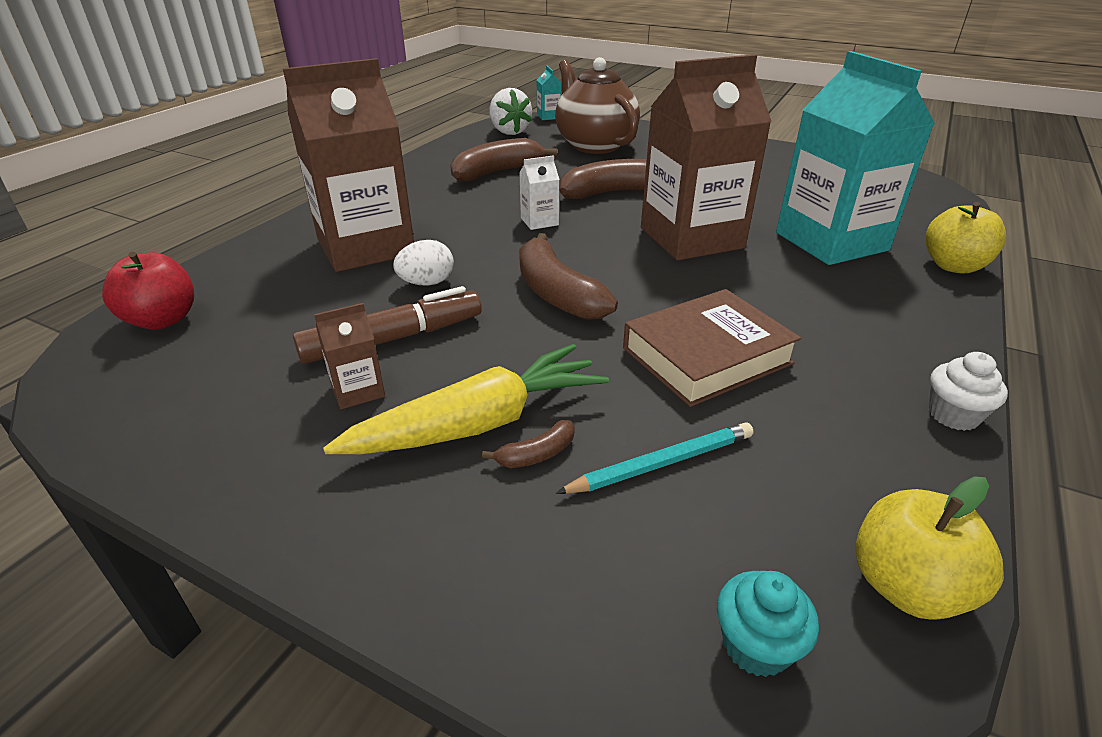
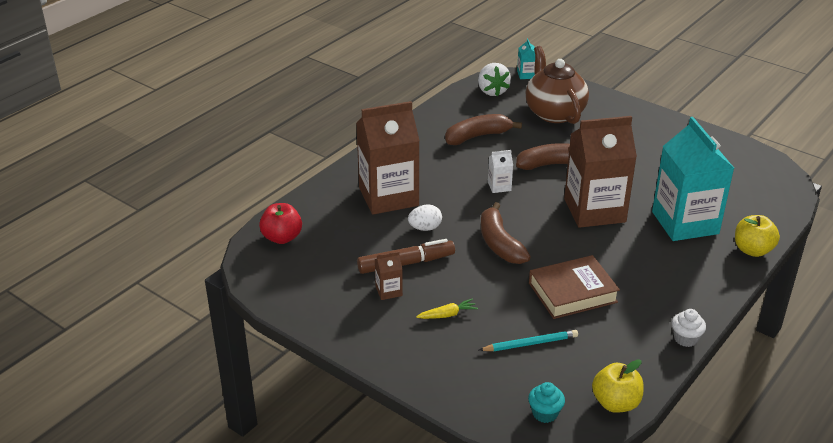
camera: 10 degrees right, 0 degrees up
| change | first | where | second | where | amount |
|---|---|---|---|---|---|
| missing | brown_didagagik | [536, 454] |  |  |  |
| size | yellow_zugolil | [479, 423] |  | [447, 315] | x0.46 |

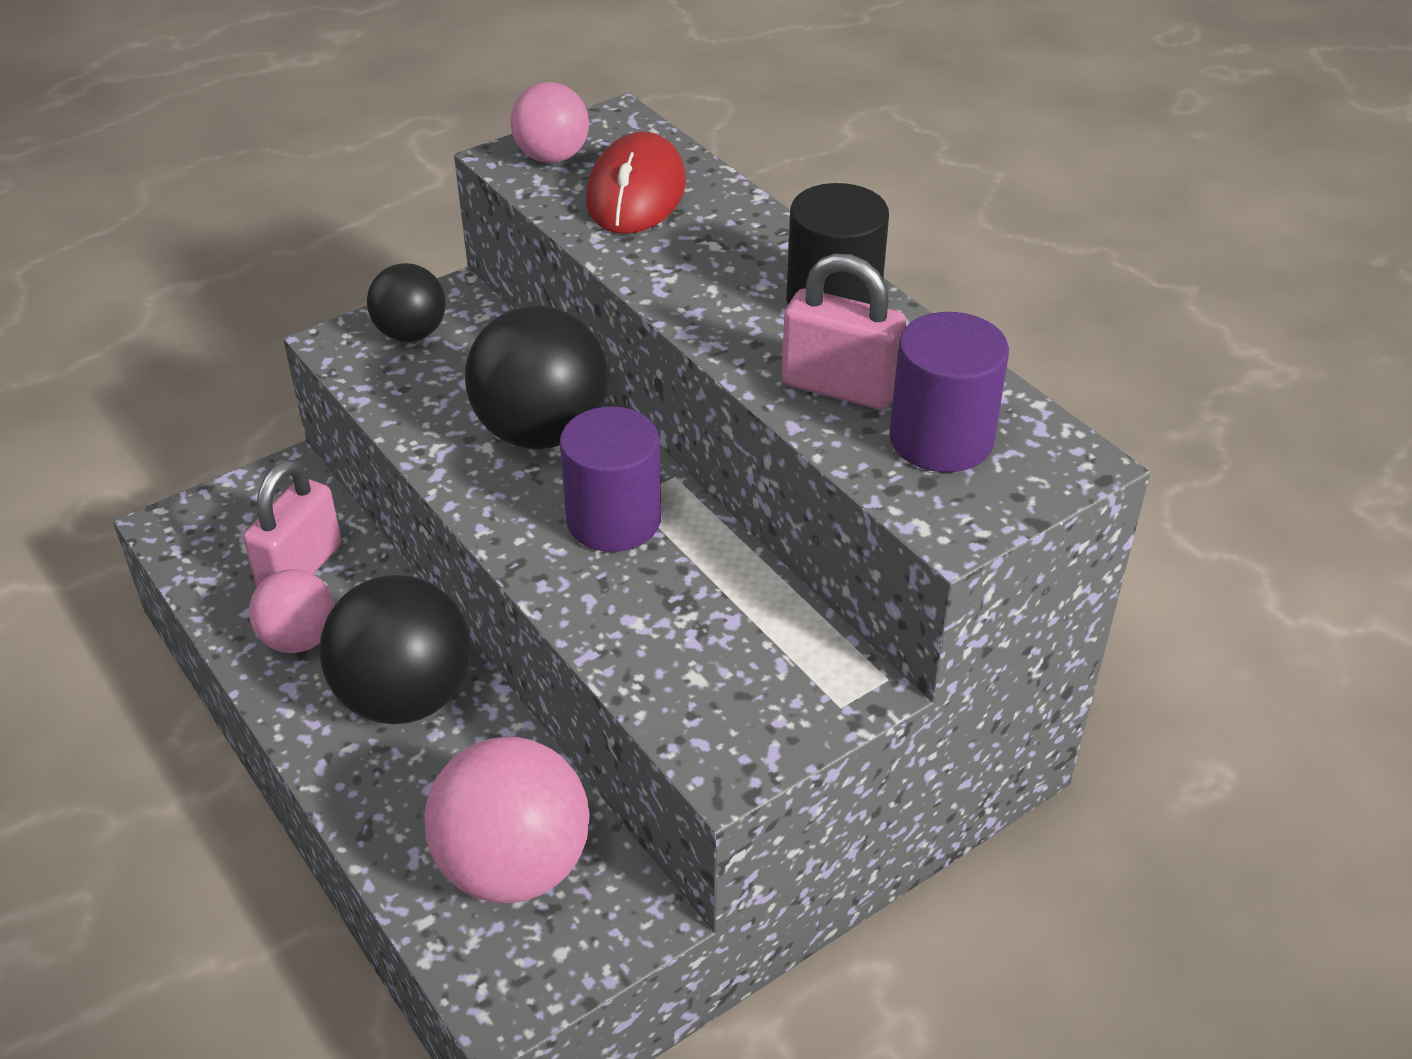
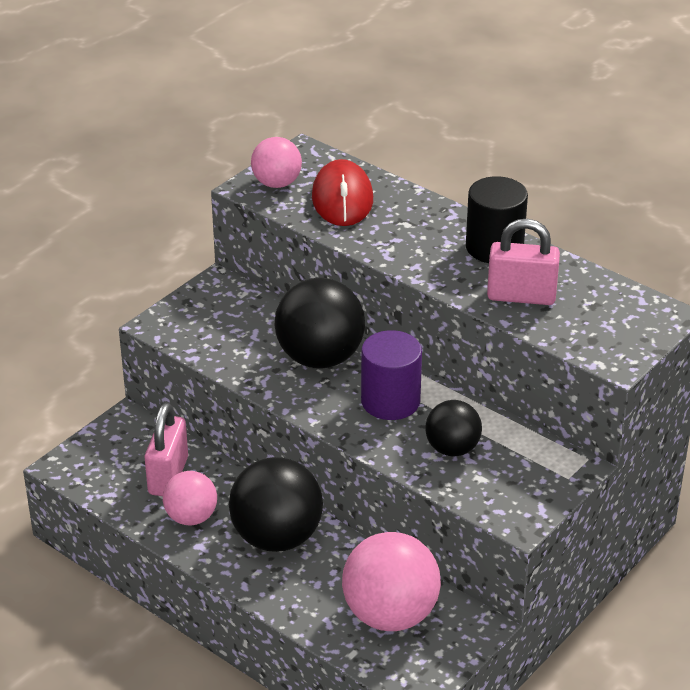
camera: 15 degrees left, 5 degrees down
| change | first | where | second | where | amount |
|---|---|---|---|---|---|
| missing | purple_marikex | [941, 439] |  |  |  |
| relocated | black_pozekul | [411, 333] |  | [452, 449] |  |

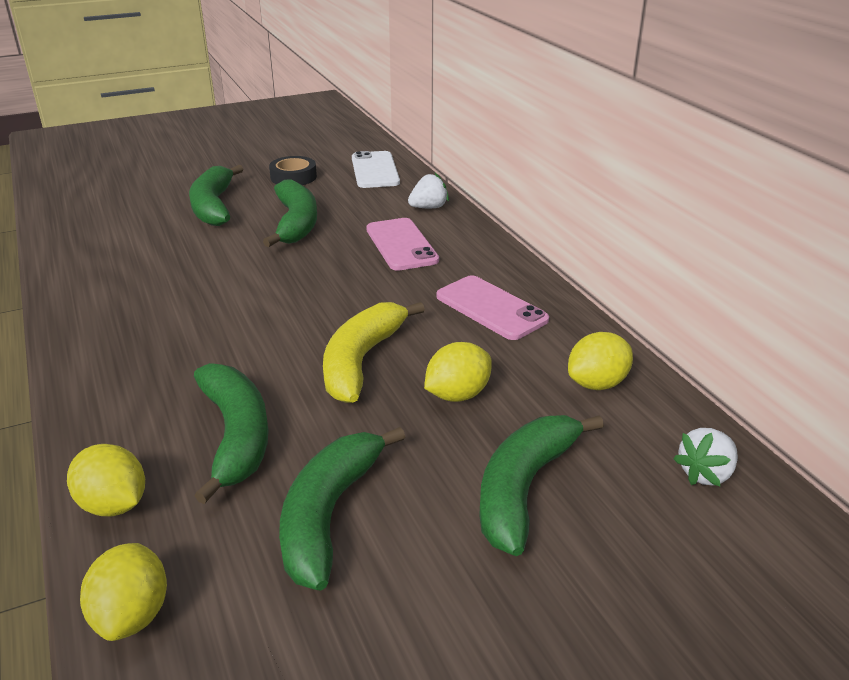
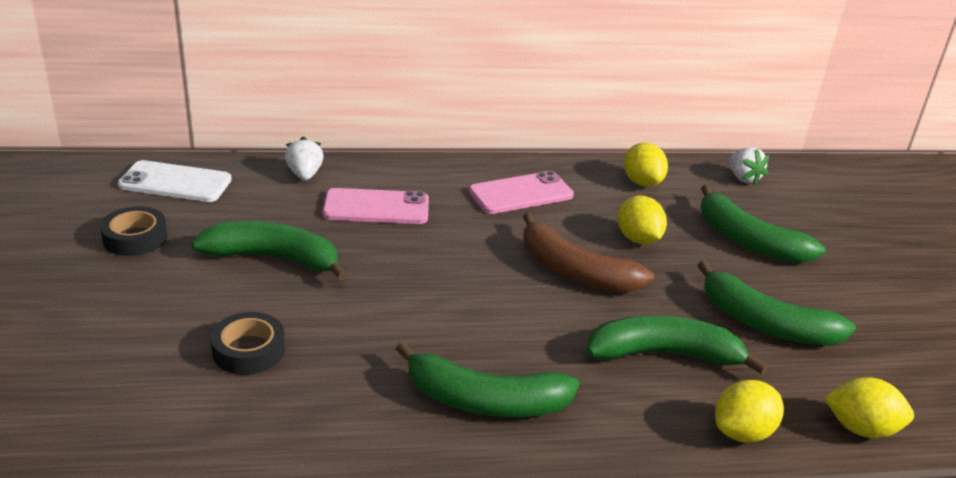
camera: 75 degrees left, 0 degrees up
| change | first | where | second | where | amount |
|---|---|---|---|---|---|
| appeared |  |  | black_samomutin | [249, 350] |  |
| relocated | green_didagagik | [214, 206] |  | [484, 401] |  |
| colour | yellow_didagagik | [361, 361] | brown_didagagik | [575, 271] |  |

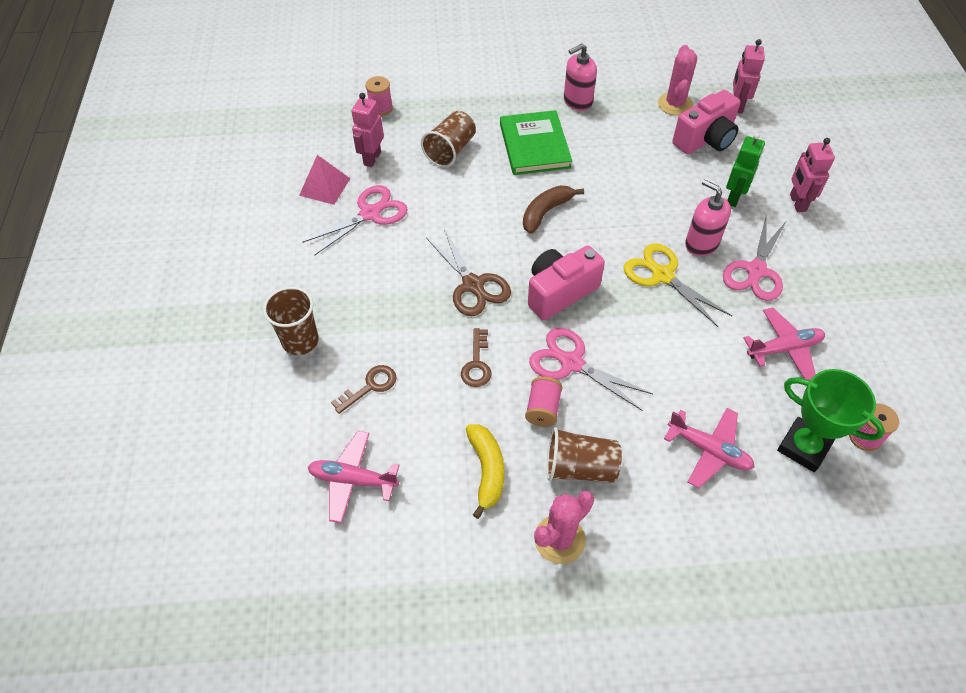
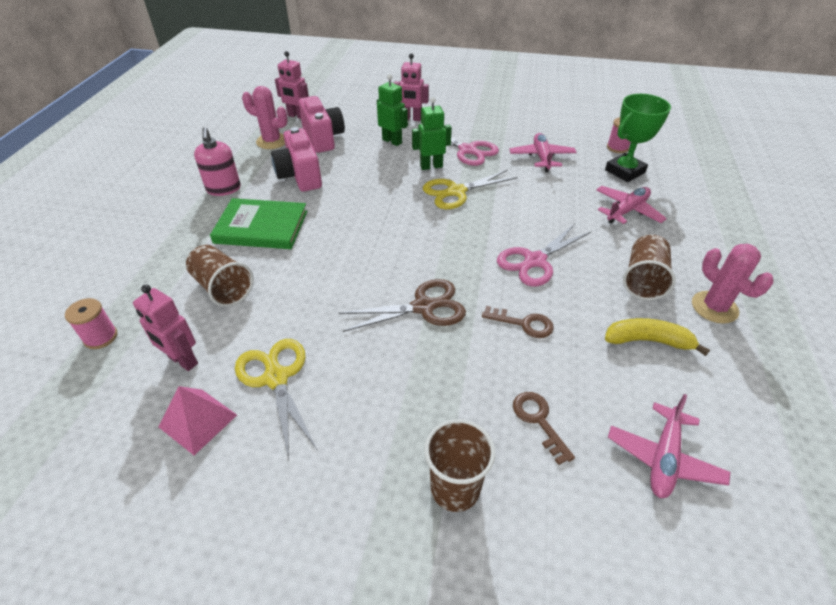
camera: 75 degrees left, 10 degrees down
| change | first | where | second | where | amount |
|---|---|---|---|---|---|
| missing | brown_didagagik | [546, 212] |  |  |  |
| missing | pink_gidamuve | [543, 409] |  |  |  |
| relocated | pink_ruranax | [559, 292] |  | [300, 176] |  |
| exchanged | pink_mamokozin | [701, 244] | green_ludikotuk | [431, 166] |  |
| colour | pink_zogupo | [370, 214] | yellow_zogupo | [276, 378] |  |

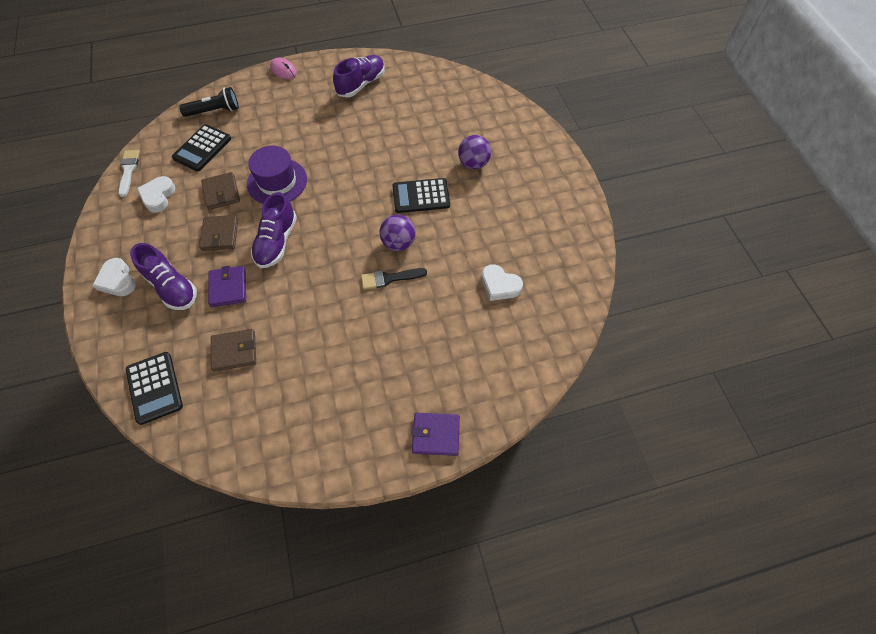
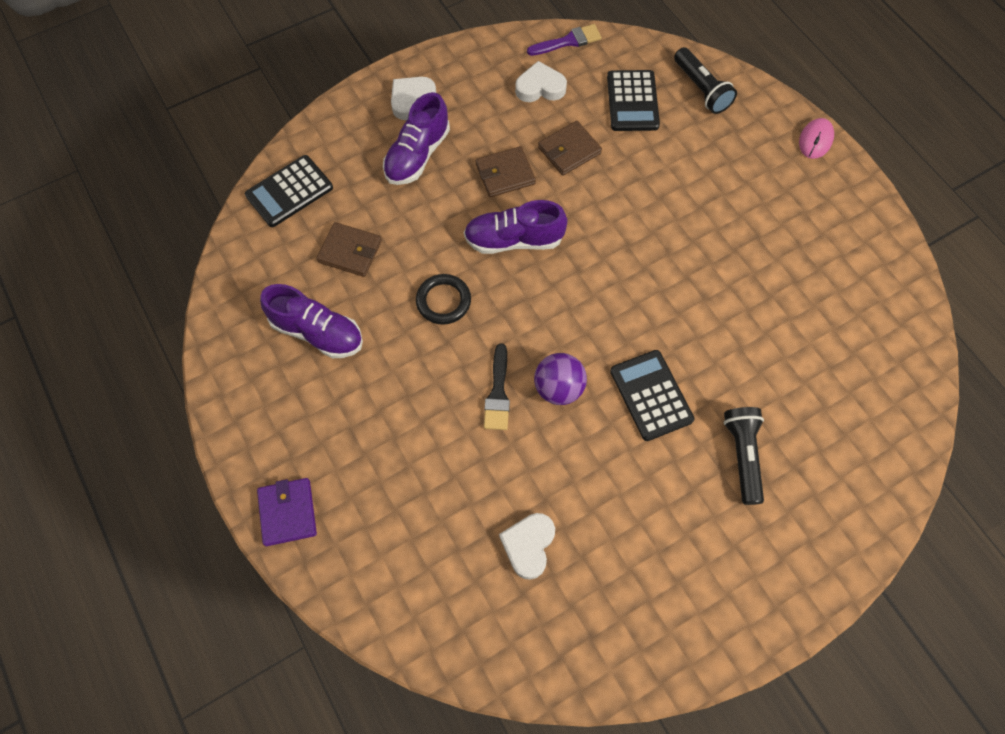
camera: 75 degrees right, 5 degrees up
| change | first | where | second | where | amount |
|---|---|---|---|---|---|
| missing | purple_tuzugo | [228, 288] |  |  |  |
| missing | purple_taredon | [277, 182] |  |  |  |
| appeared |  |  | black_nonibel | [443, 301] |  |
| relocated | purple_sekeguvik | [361, 84] |  | [317, 332] |  |
| exchanged | purple_pozekul | [473, 164] | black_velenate | [742, 456] |  |
| colour | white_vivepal | [128, 170] | purple_vivepal | [568, 41] |  |
| spun | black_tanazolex | [202, 148] |  | [632, 101] | 105 degrees counterclockwise |
| spun | brown_tuzugo | [234, 351] |  | [350, 251] | 45 degrees counterclockwise |
| spun | black_vivepal | [389, 278] |  | [498, 393] | 150 degrees counterclockwise |

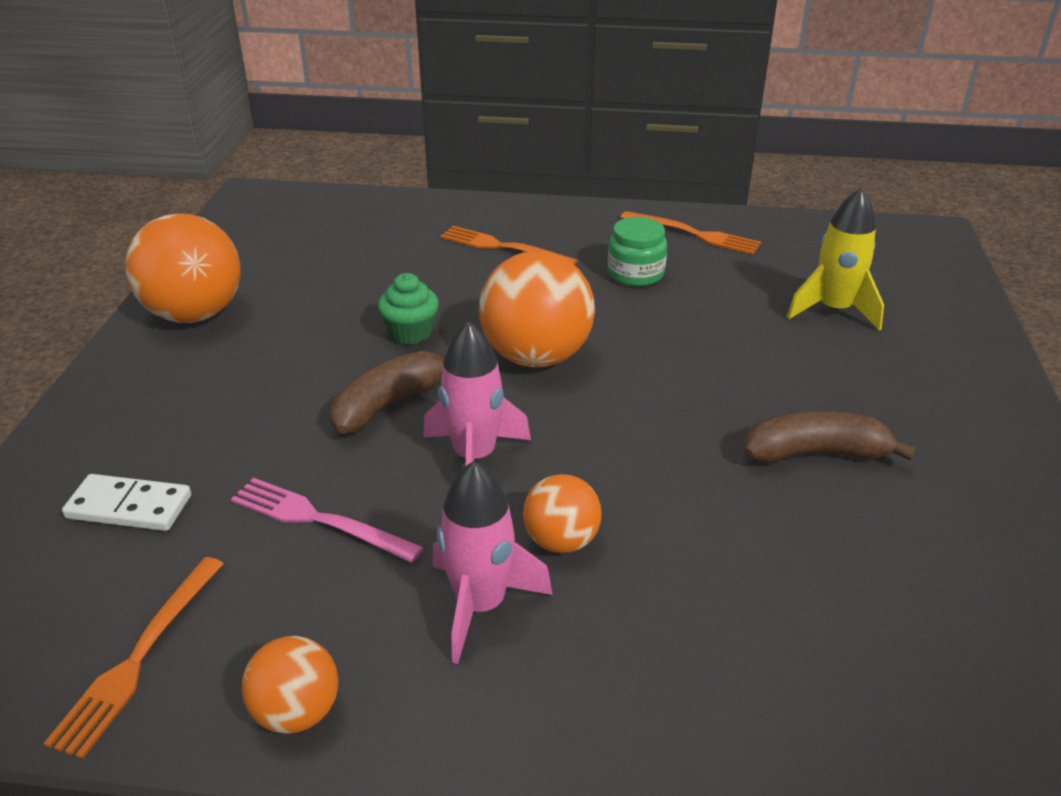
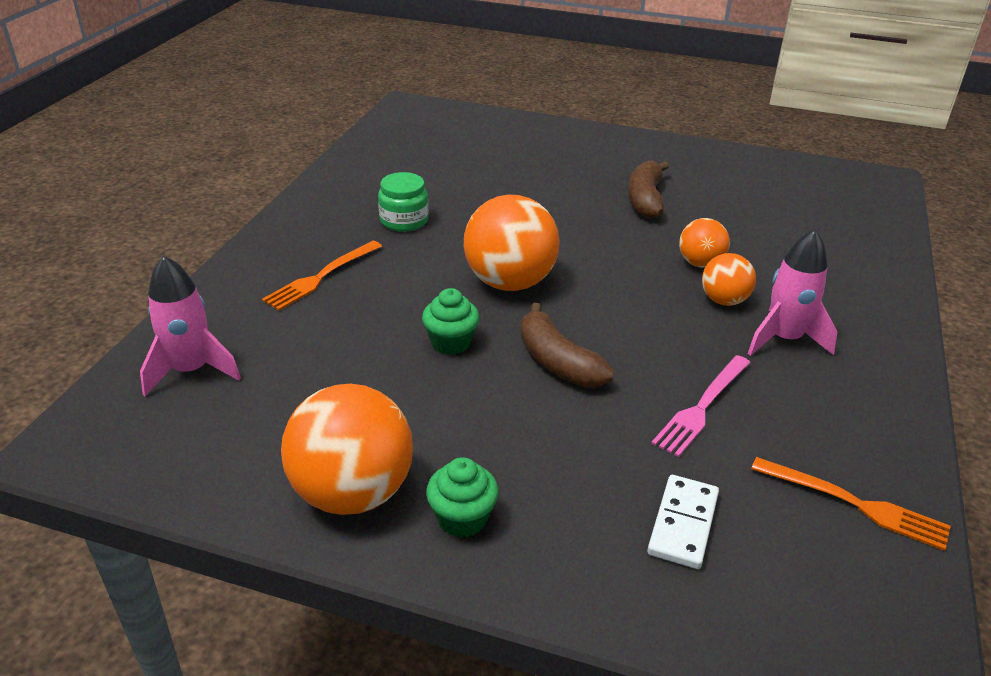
camera: 80 degrees left, 0 degrees up
| change | first | where | second | where | amount |
|---|---|---|---|---|---|
| missing | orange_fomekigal | [694, 234] |  |  |  |
| missing | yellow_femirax | [833, 310] |  |  |  |
| appeared |  |  | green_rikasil | [462, 518] |  |
| relocated | orange_pozekul | [297, 712] |  | [700, 263] |  |
| relocated | pink_femirax | [474, 457] |  | [191, 370] |  |

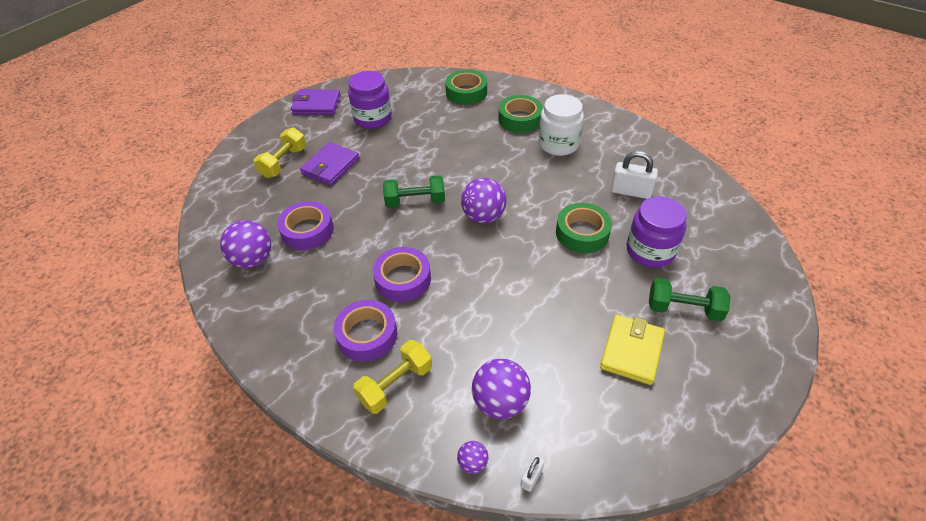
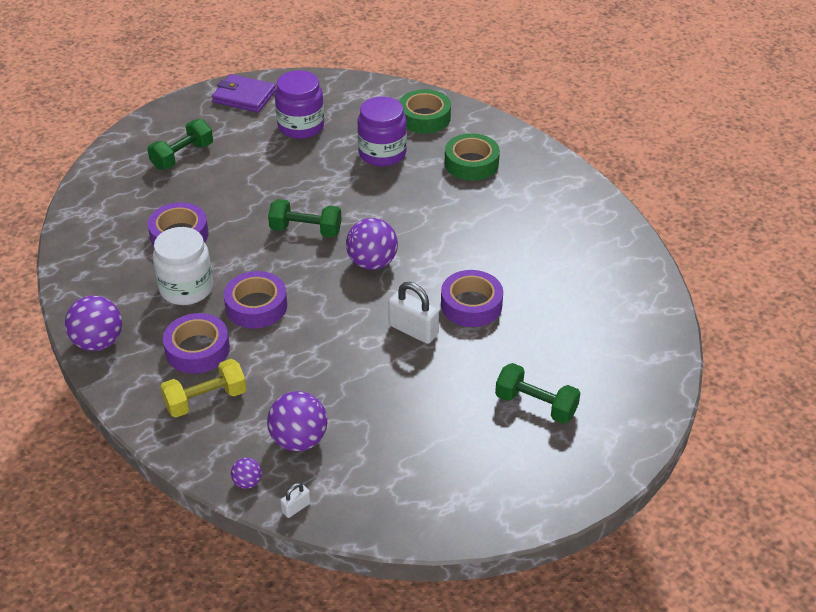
camera: 15 degrees right, 5 degrees down
| change | first | where | second | where | amount |
|---|---|---|---|---|---|
| missing | purple_tuzugo | [330, 166] |  |  |  |
| missing | yellow_tuzugo | [631, 351] |  |  |  |
| relocated | purple_pozekul | [253, 259] |  | [98, 342] |  |
| relocated | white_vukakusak | [558, 144] |  | [186, 288] |  |
| relocated | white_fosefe | [630, 191] |  | [413, 330] |  |
| relocated | purple_vukakusak | [650, 251] |  | [382, 153] |  |
| colour | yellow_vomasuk | [284, 162] | green_vomasuk | [182, 156] |  |
| colour | green_samomutin | [582, 233] | purple_samomutin | [471, 305] |  |

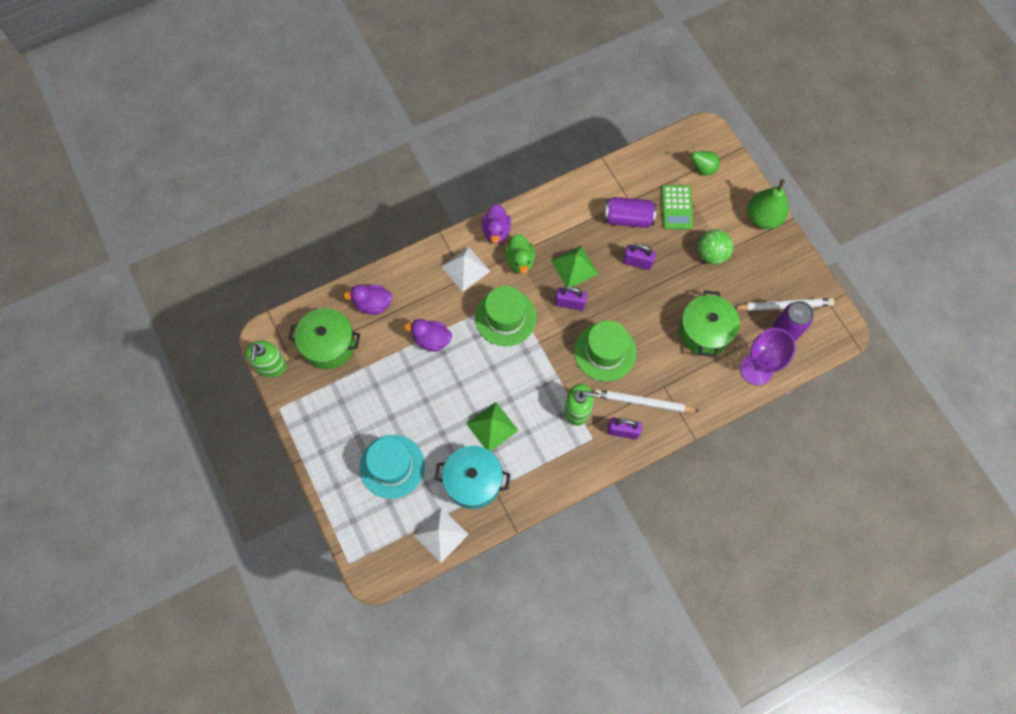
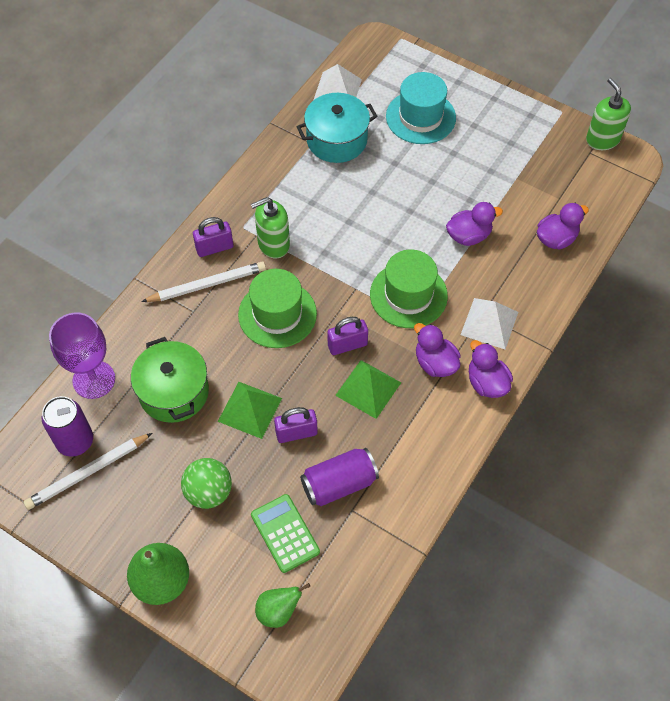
camera: 150 degrees right, 10 degrees down
| change | first | where | second | where | amount |
|---|---|---|---|---|---|
| missing | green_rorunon | [329, 345] |  |  |  |
| relocated | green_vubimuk | [492, 427] |  | [250, 409] |  |
| colour | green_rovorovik | [520, 261] | purple_rovorovik | [435, 363] |  |

